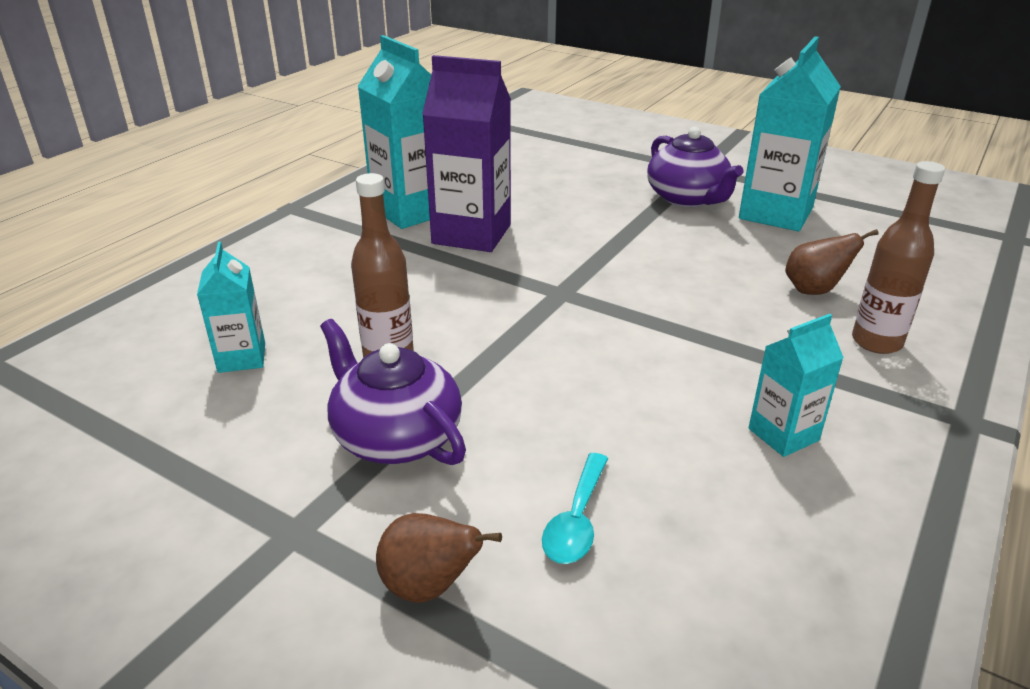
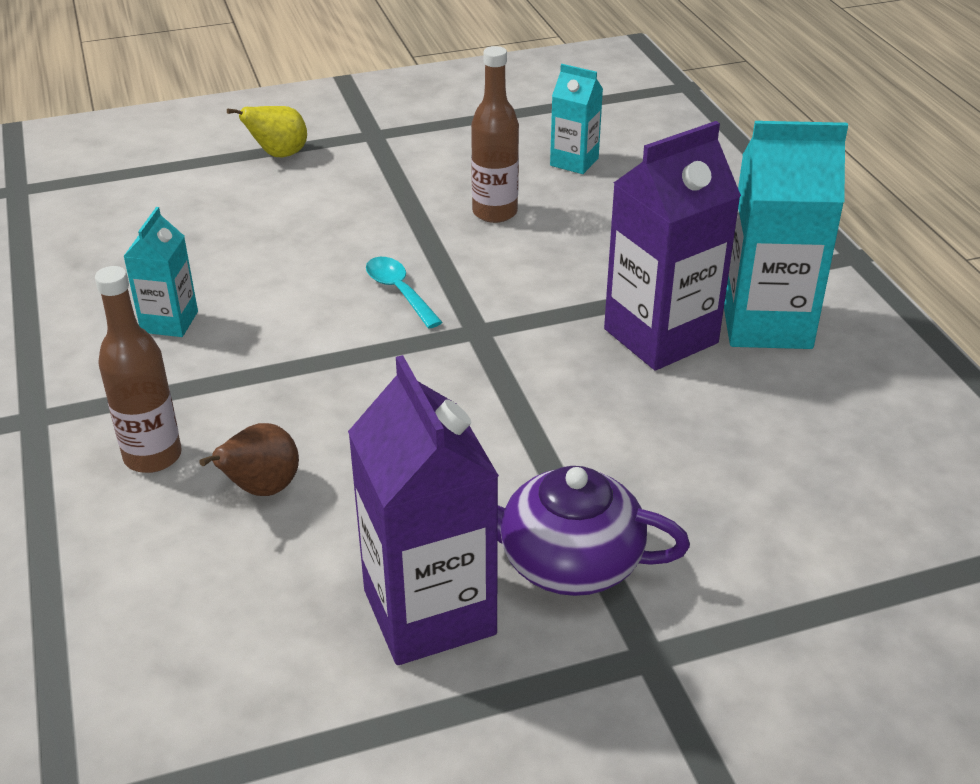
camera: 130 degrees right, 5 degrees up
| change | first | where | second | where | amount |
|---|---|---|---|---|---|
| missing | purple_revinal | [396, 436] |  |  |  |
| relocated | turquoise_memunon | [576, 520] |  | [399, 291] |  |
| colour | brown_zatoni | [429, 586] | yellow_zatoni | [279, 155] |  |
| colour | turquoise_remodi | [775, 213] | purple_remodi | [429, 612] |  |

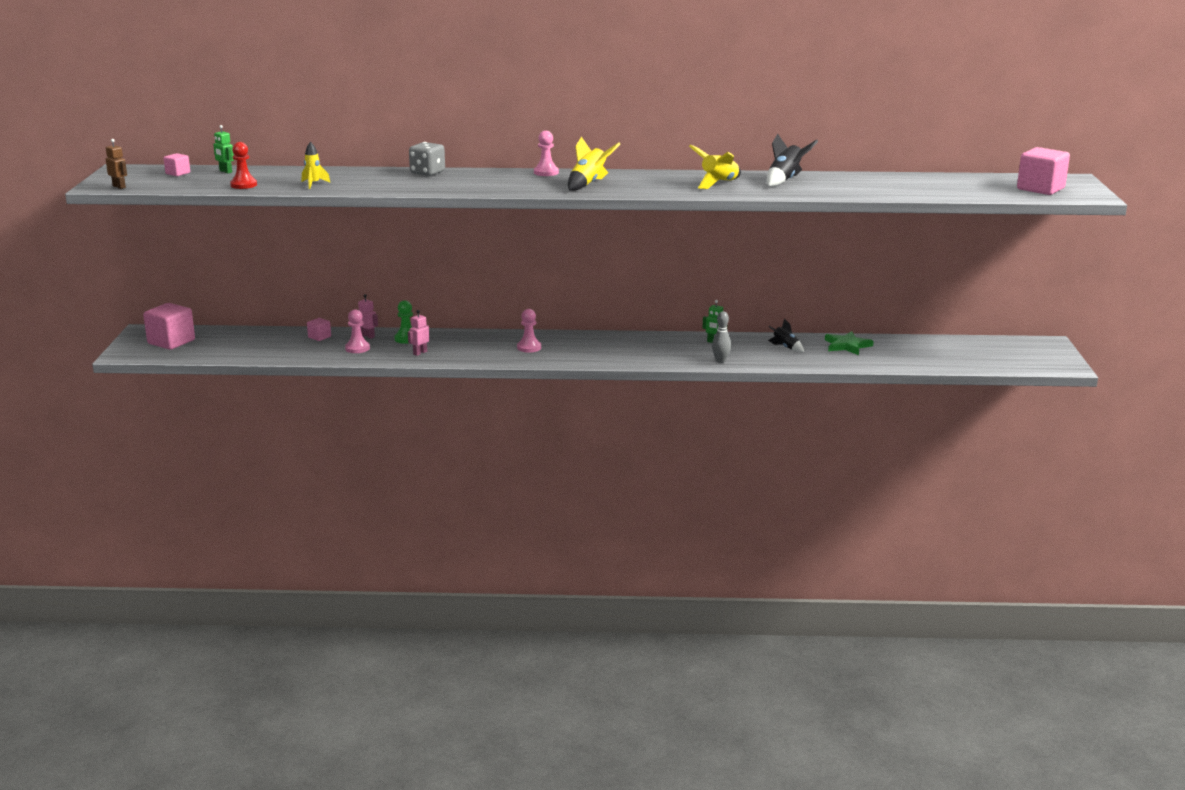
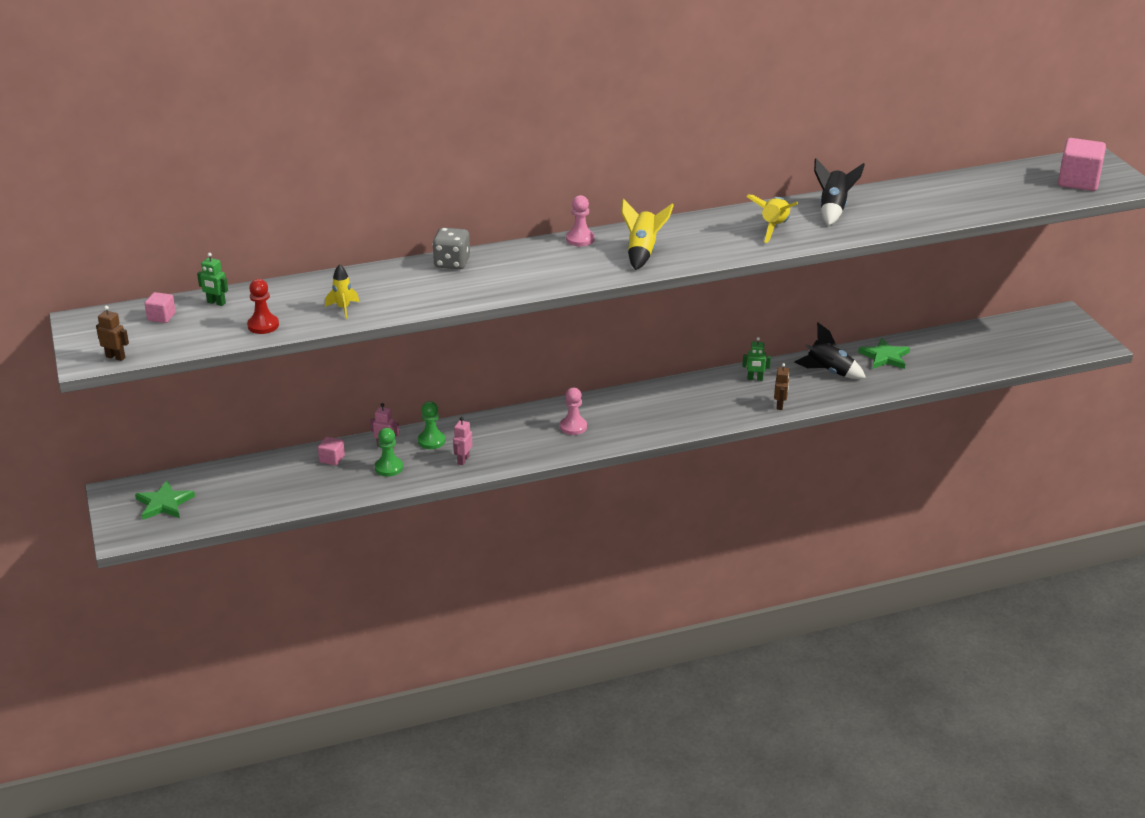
camera: 20 degrees left, 10 degrees up
| change | first | where | second | where | amount |
|---|---|---|---|---|---|
| exchanged | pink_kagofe | [171, 342] | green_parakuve | [164, 503] |  |
| exchanged | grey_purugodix | [721, 361] | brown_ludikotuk | [780, 405] |  |
| colour | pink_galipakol | [357, 348] | green_galipakol | [389, 468] |  |
| size | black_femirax | [785, 347] |  | [828, 372] | x1.58 |

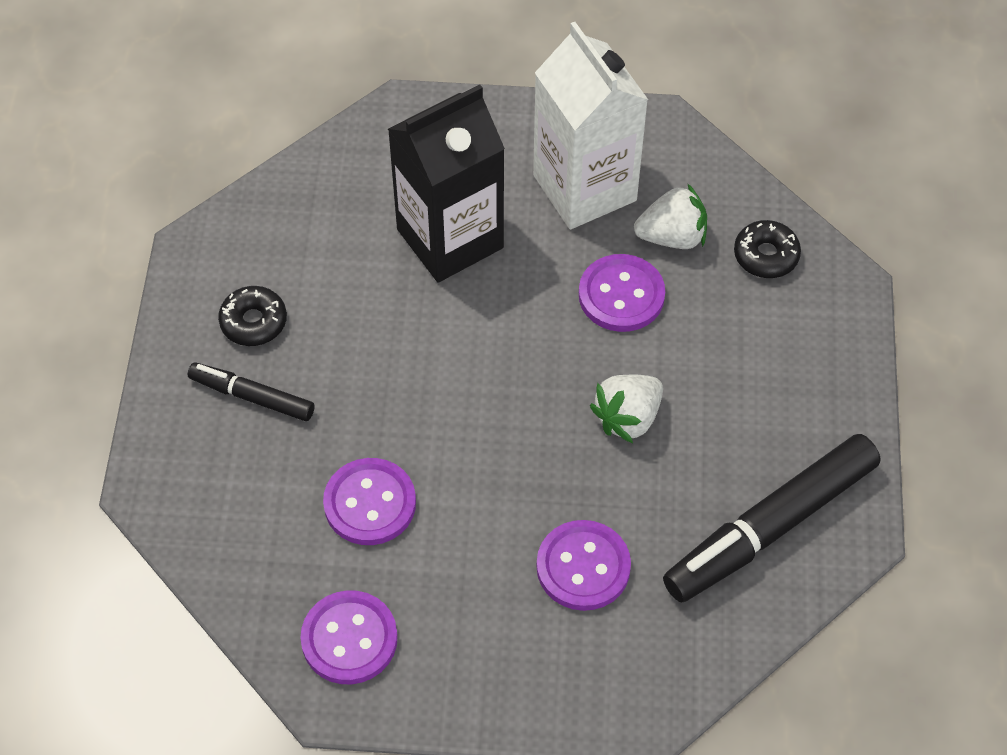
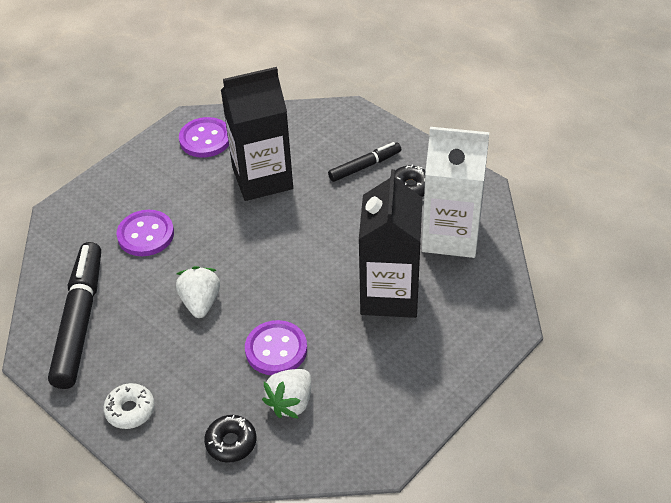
camera: 130 degrees right, 10 degrees down
| change | first | where | second | where | amount |
|---|---|---|---|---|---|
| appeared |  |  | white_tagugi | [130, 410] |  |
| relocated | white_remodi | [584, 188] |  | [451, 235] |  |
| exchanged | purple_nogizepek | [370, 503] | black_remodi | [262, 178] |  |

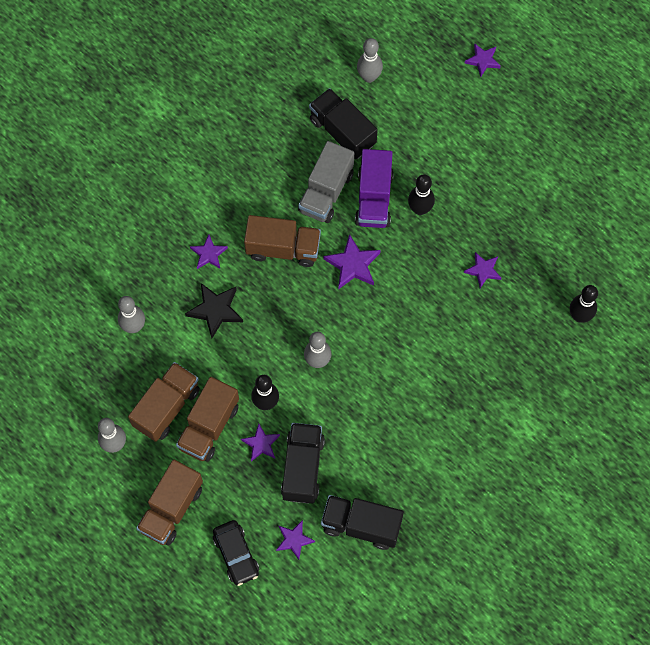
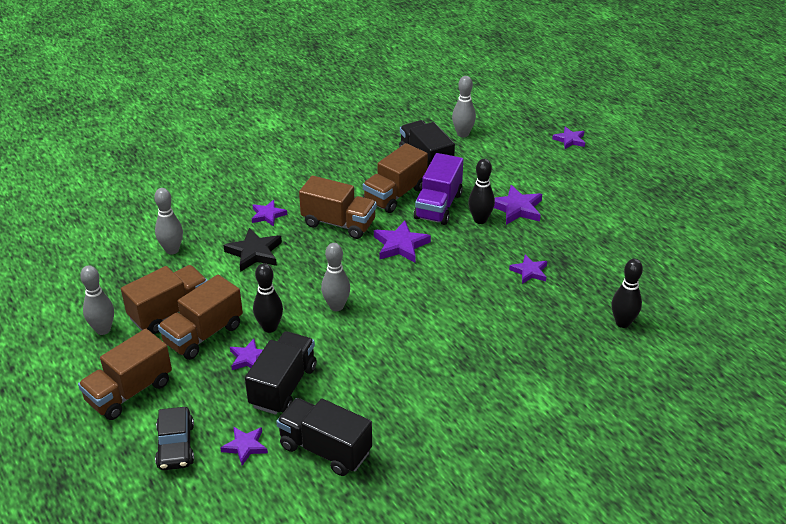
camera: 15 degrees right, 30 degrees down
| change | first | where | second | where | amount |
|---|---|---|---|---|---|
| appeared |  |  | purple_parakuve | [517, 208] |  |
| colour | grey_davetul | [326, 192] | brown_davetul | [395, 195] |  |

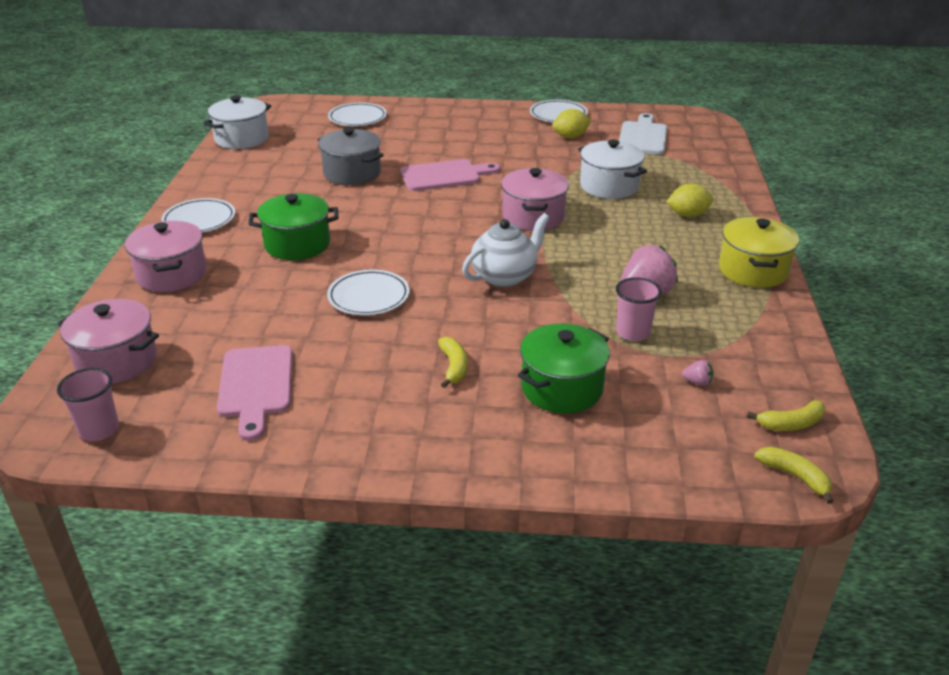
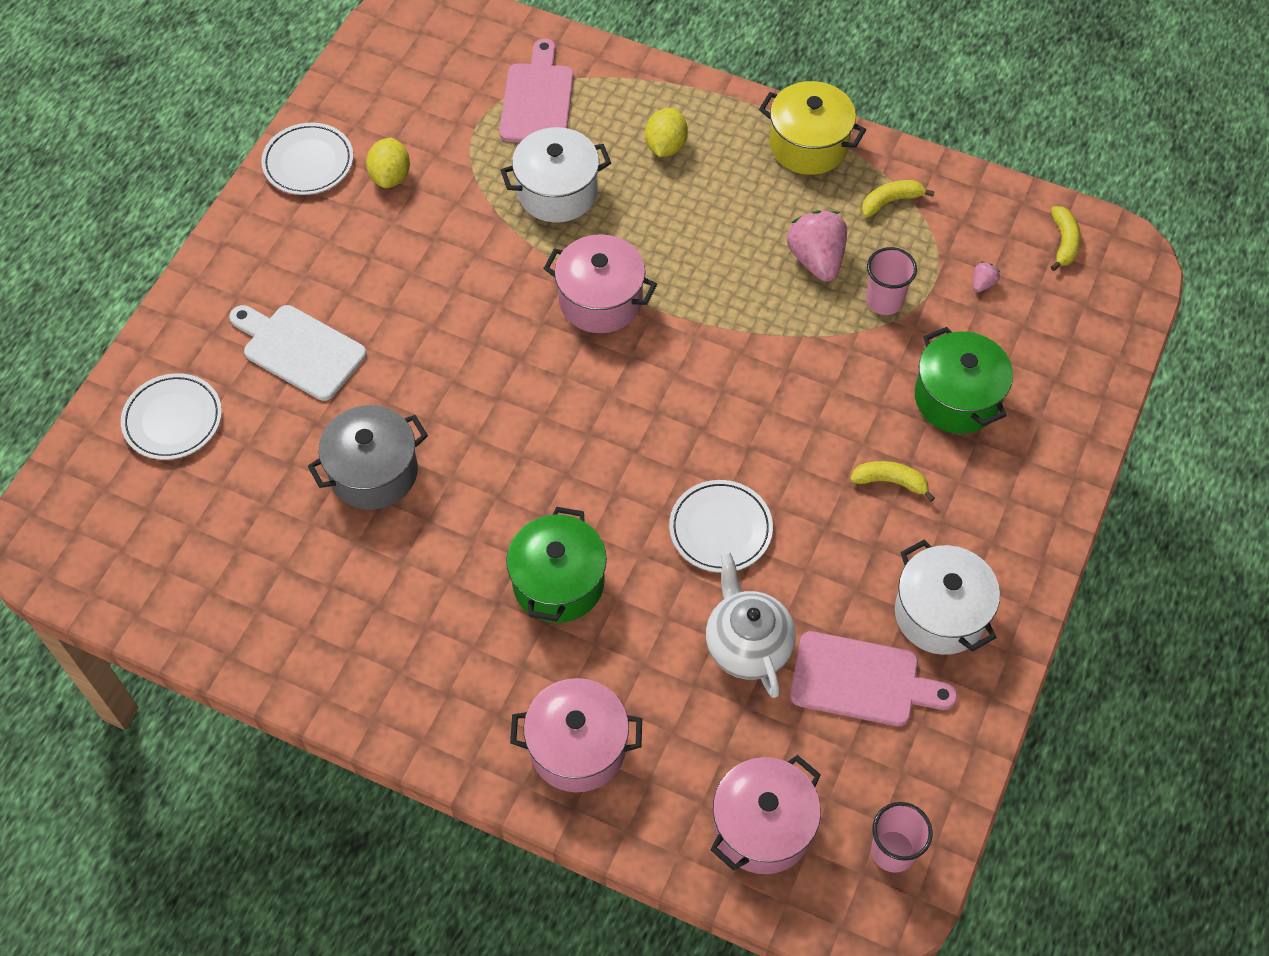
camera: 70 degrees left, 25 degrees up
| change | first | where | second | where | amount |
|---|---|---|---|---|---|
| missing | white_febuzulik | [199, 220] |  |  |  |
| relocated | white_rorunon | [242, 139] |  | [940, 613] |  |
| relocated | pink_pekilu | [444, 175] |  | [537, 99] |  |
| relocated | white_revinal | [505, 276] |  | [747, 645] |  |
| relocated | white_pekilu | [643, 137] |  | [299, 350] |  |
| relocated | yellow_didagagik | [795, 476] |  | [890, 201] |  |

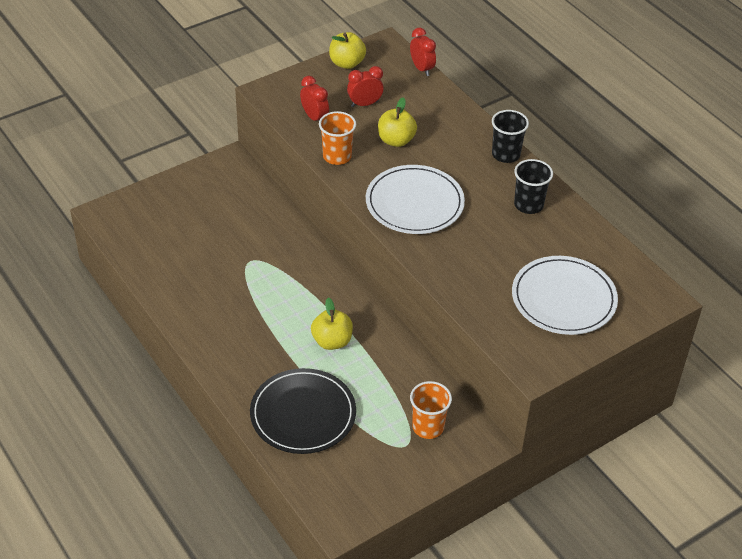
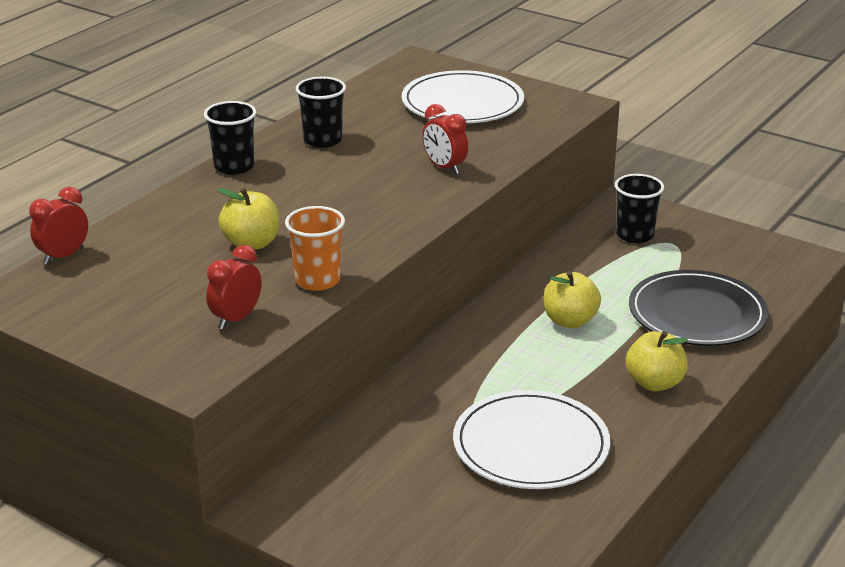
camera: 110 degrees left, 15 degrees down
| change | first | where | second | where | amount |
|---|---|---|---|---|---|
| relocated | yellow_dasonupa | [347, 63] |  | [654, 383] |  |
| relocated | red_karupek | [364, 104] |  | [444, 167] |  |
| relocated | white_febuzulik | [414, 203] |  | [531, 445] |  |
| colour | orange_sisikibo | [428, 427] | black_sisikibo | [635, 235] |  |

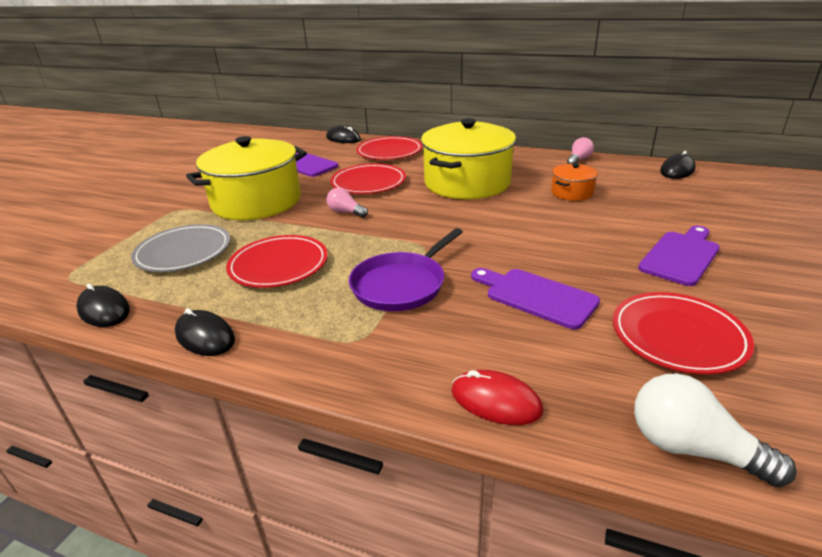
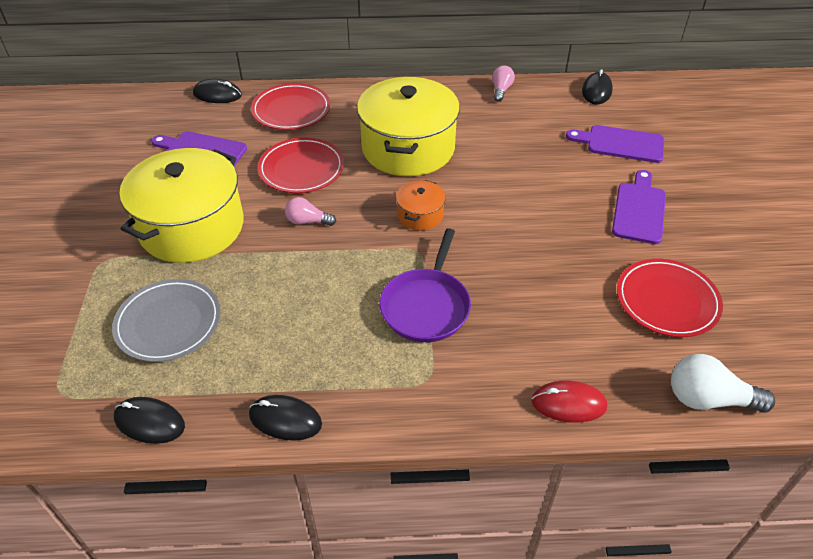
camera: 25 degrees left, 15 degrees up
| change | first | where | second | where | amount |
|---|---|---|---|---|---|
| missing | red_febuzulik | [278, 265] |  |  |  |
| relocated | purple_pekilu | [536, 296] |  | [621, 144] |  |
| relocated | orange_rorunon | [572, 192] |  | [420, 215] |  |

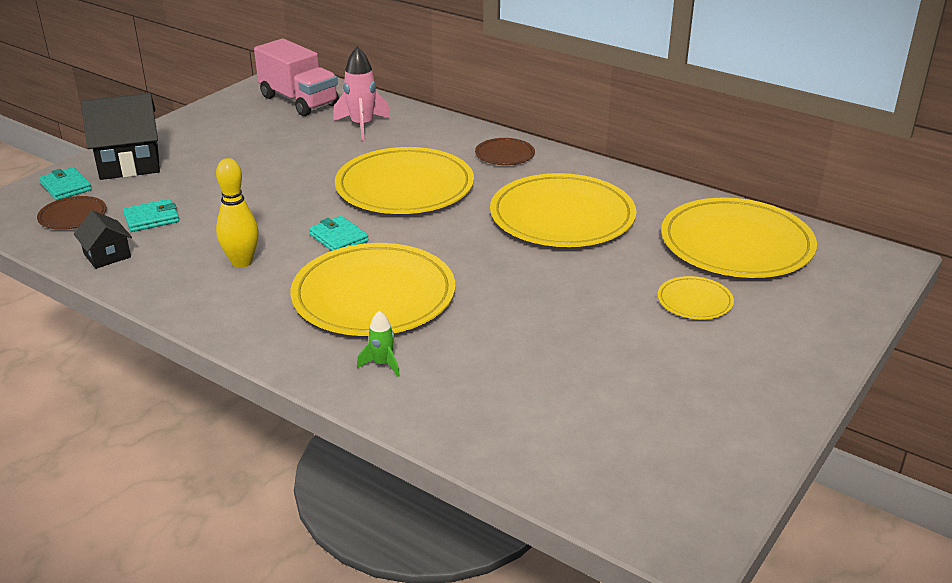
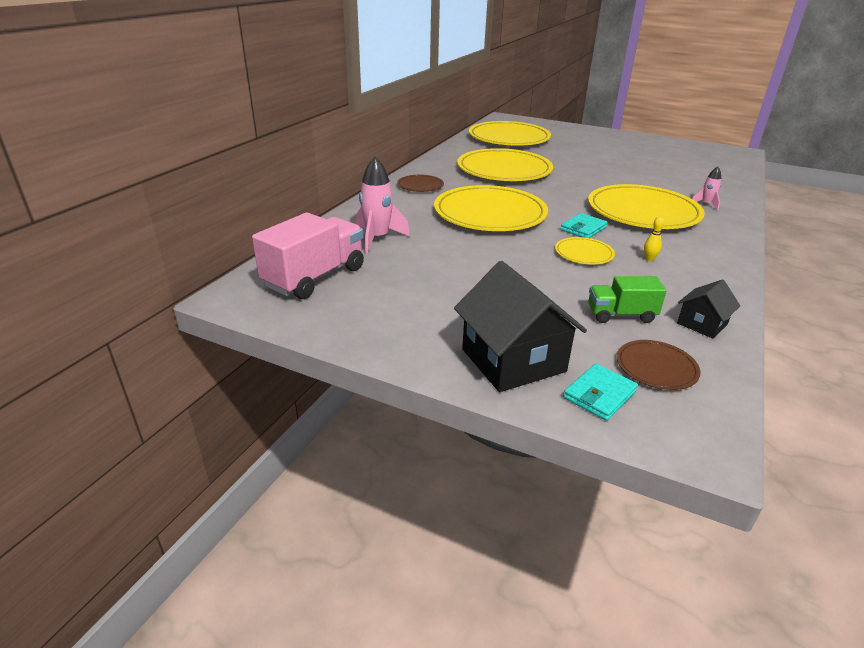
camera: 100 degrees left, 0 degrees up
| change | first | where | second | where | amount |
|---|---|---|---|---|---|
| relocated | yellow_febuzulik | [694, 301] |  | [584, 253] |  |
| exchanged | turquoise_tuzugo | [151, 218] | green_davetul | [620, 315] |  |
| colour | green_femirax | [382, 364] | pink_femirax | [706, 204] |  |
| size | yellow_purugodix | [242, 262] |  | [649, 259] | x0.48 |

